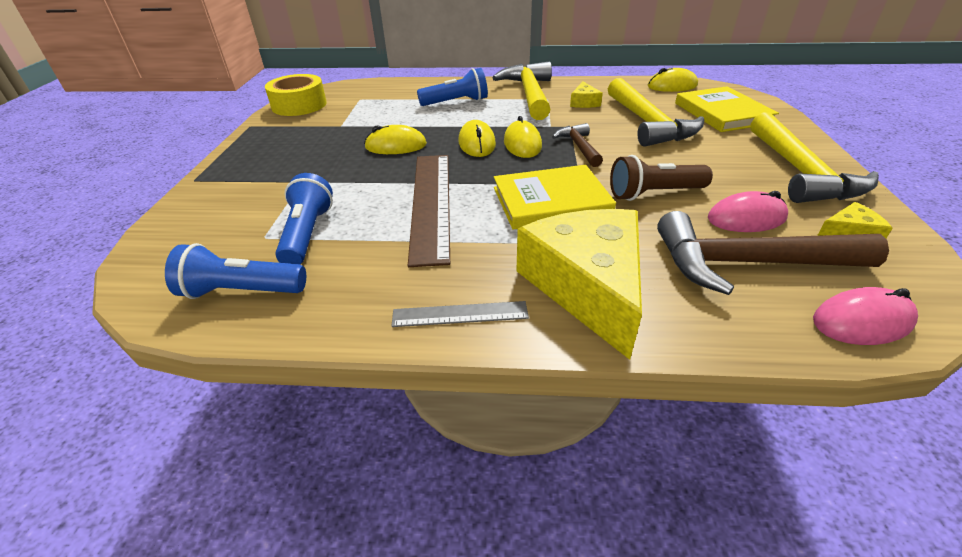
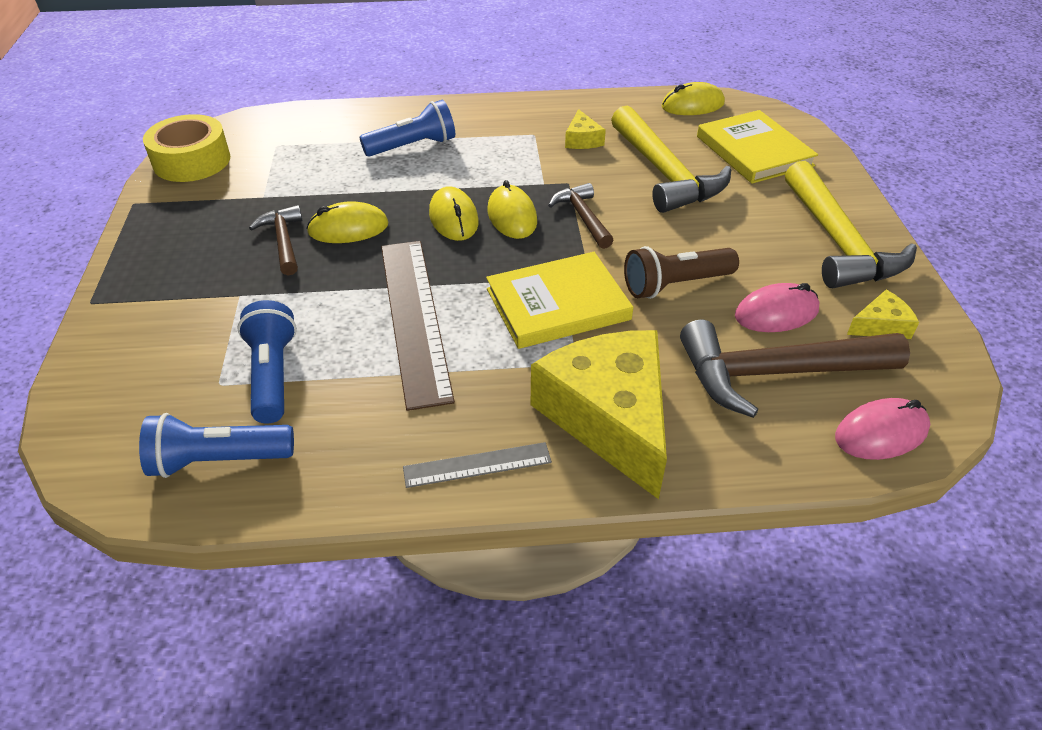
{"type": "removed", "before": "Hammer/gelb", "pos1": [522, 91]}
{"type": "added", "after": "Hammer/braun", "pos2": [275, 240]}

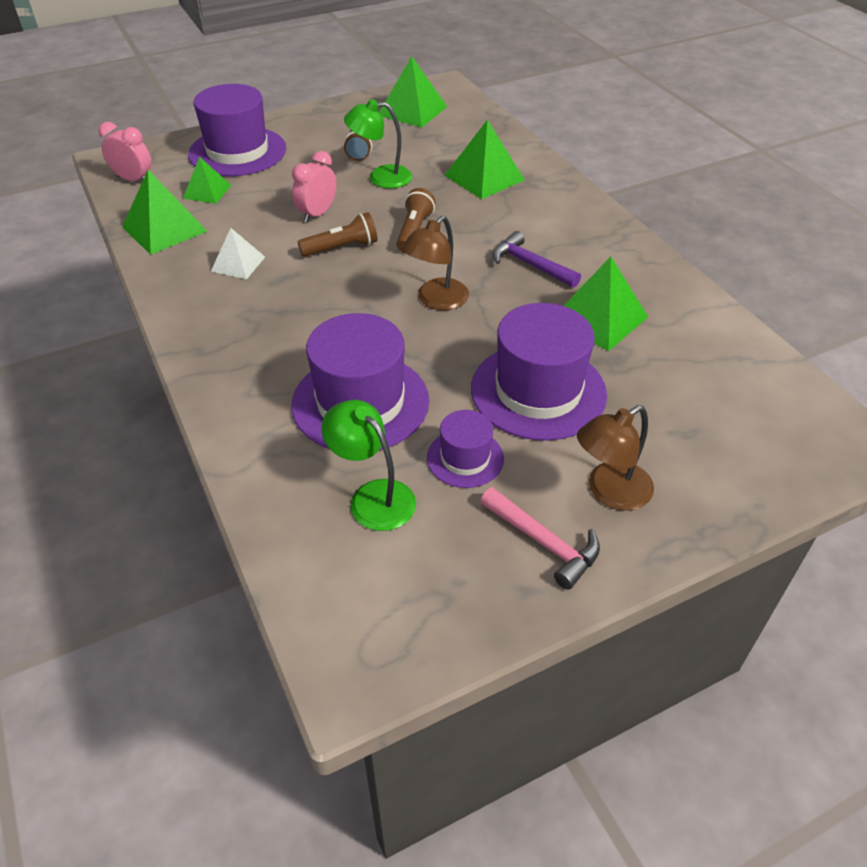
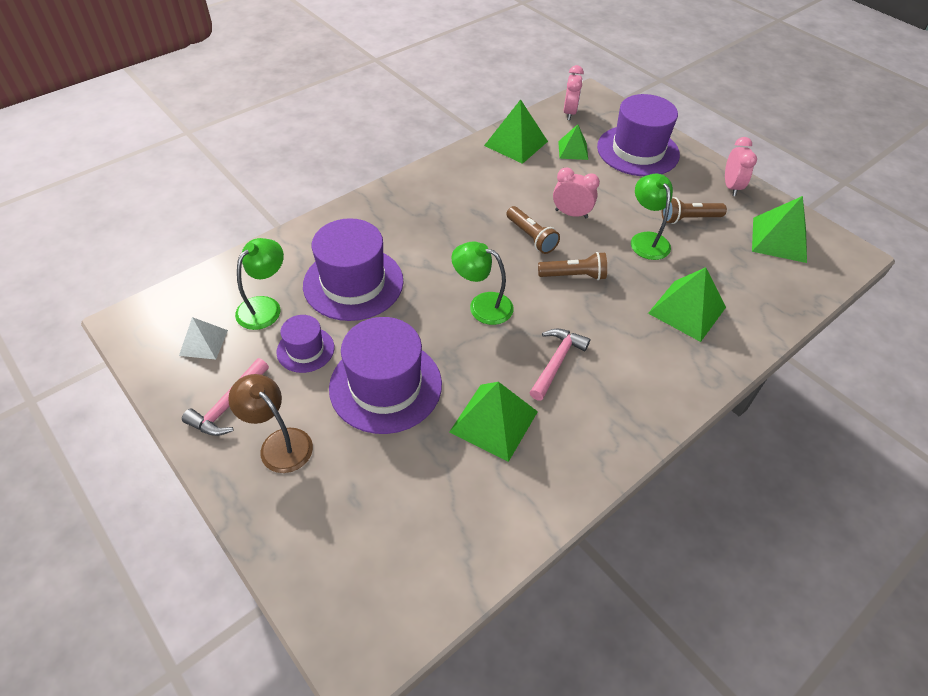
{"type": "moved", "before": "Pyramide/weiß", "pos1": [238, 253], "pos2": [203, 338]}
{"type": "recoloured", "before": "Lampe/braun", "after": "Lampe/grün", "pos1": [435, 263], "pos2": [482, 283]}
{"type": "recoloured", "before": "Hammer/lila", "after": "Hammer/rosa", "pos1": [537, 259], "pos2": [559, 364]}
{"type": "added", "after": "Wecker/rosa", "pos2": [741, 166]}

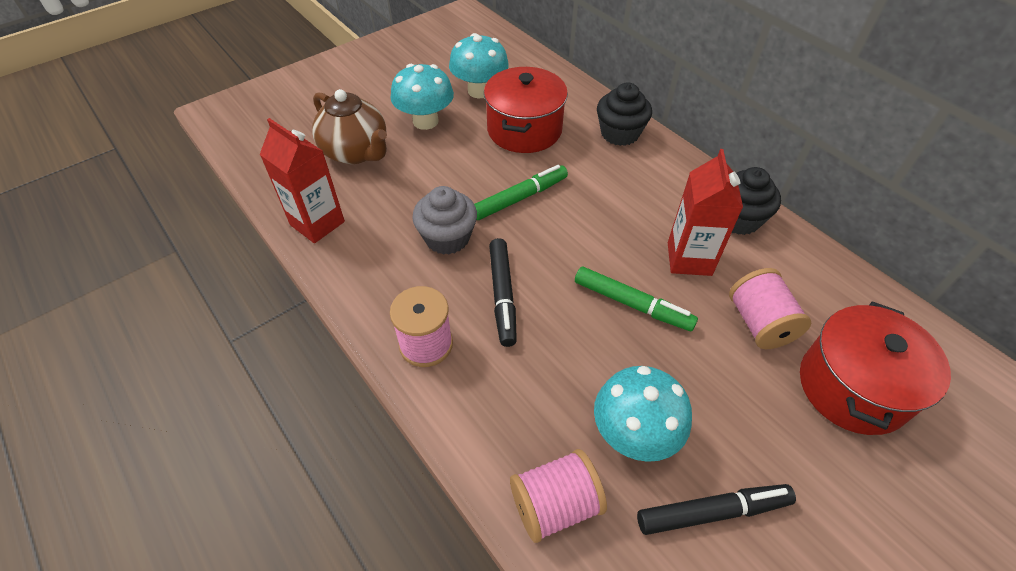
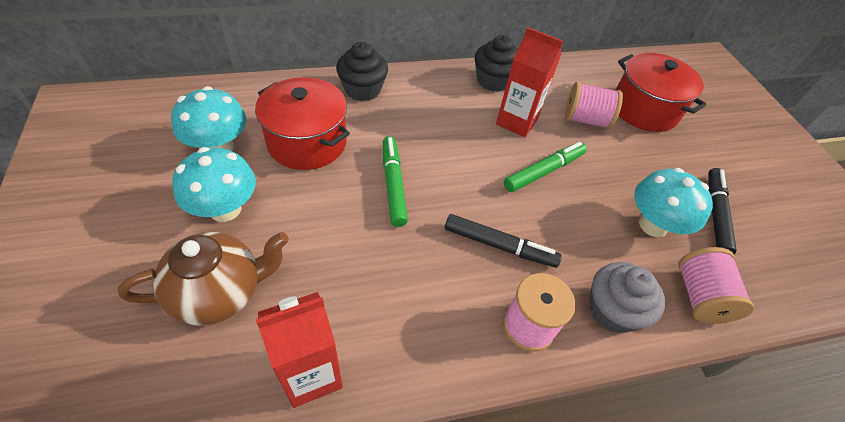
{"type": "moved", "before": "Muffin/grau", "pos1": [444, 220], "pos2": [627, 297]}

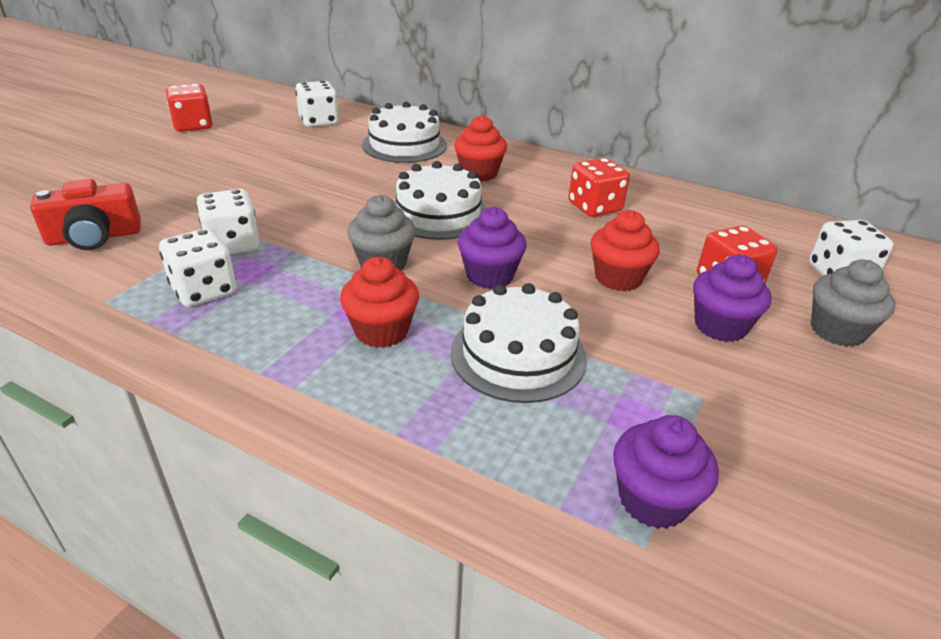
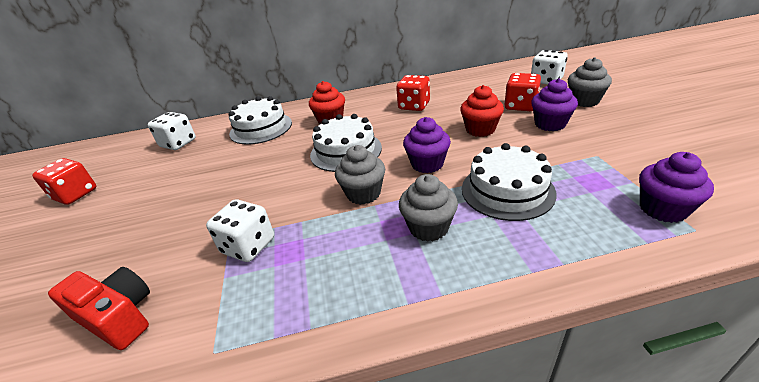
{"type": "turned", "before": "Kamera/rot", "pos1": [85, 214], "pos2": [99, 308], "turn": -90}
{"type": "removed", "before": "Spielwürfel/weiß", "pos1": [198, 267]}
{"type": "recoloured", "before": "Muffin/rot", "after": "Muffin/grau", "pos1": [379, 302], "pos2": [428, 208]}

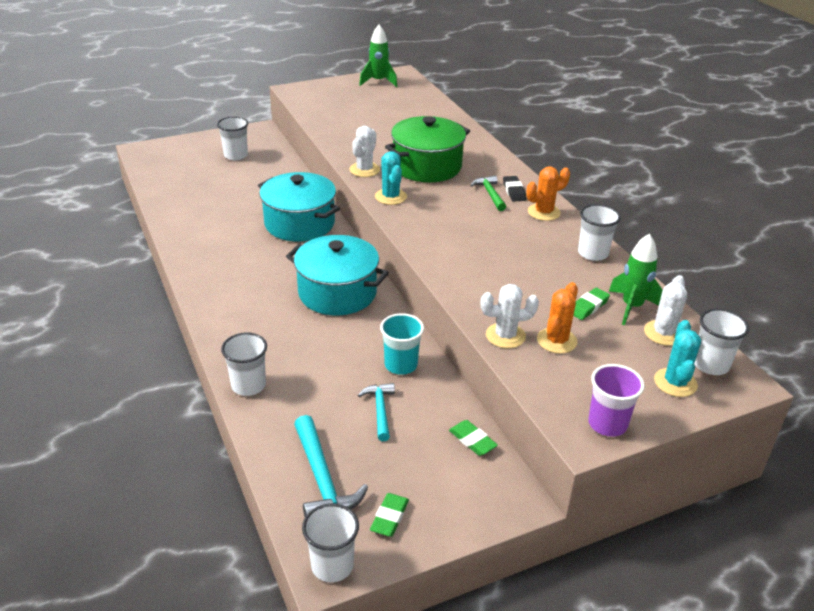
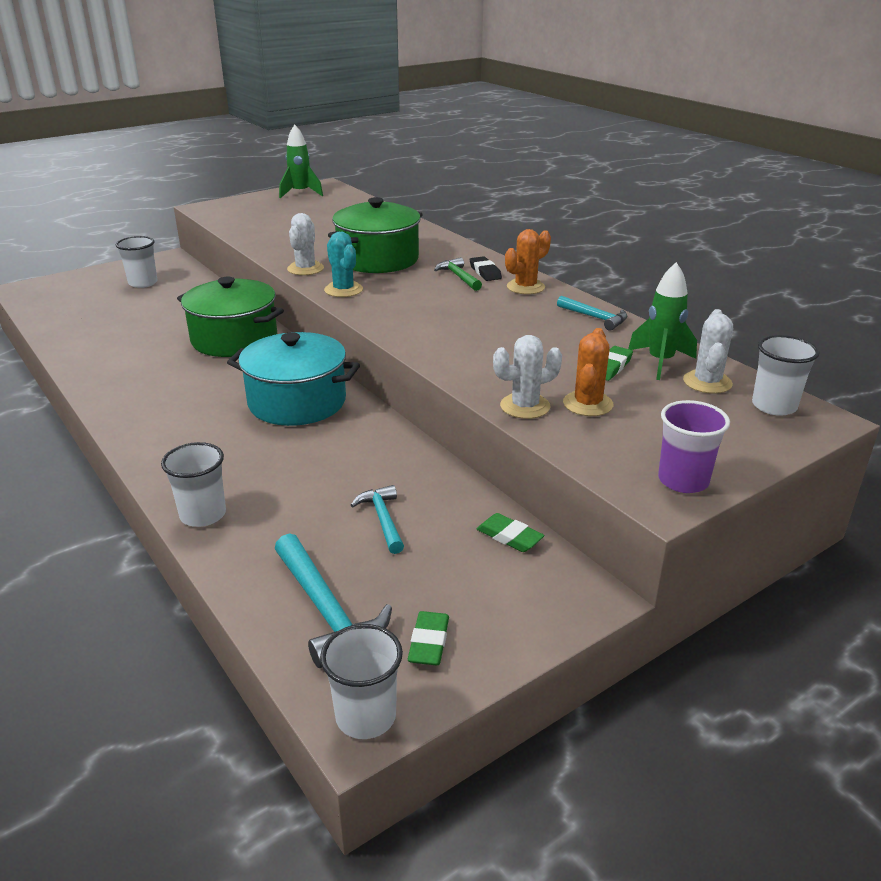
{"type": "recoloured", "before": "Kochtopf/türkis", "after": "Kochtopf/grün", "pos1": [299, 206], "pos2": [230, 317]}
{"type": "removed", "before": "Becher/türkis", "pos1": [402, 344]}
{"type": "replaced", "before": "Becher/weiß", "after": "Hammer/türkis", "pos1": [599, 232], "pos2": [592, 313]}
{"type": "removed", "before": "Kaktus/türkis", "pos1": [677, 358]}

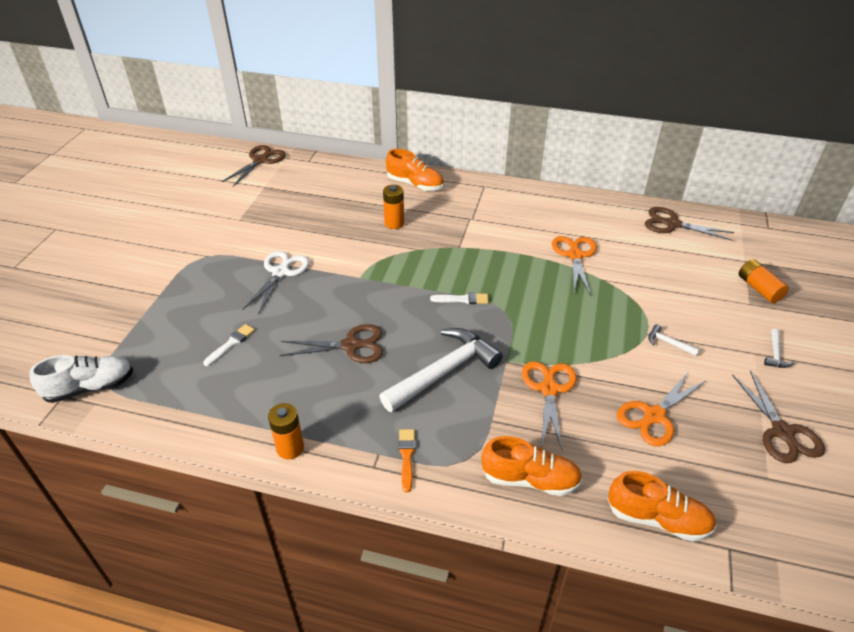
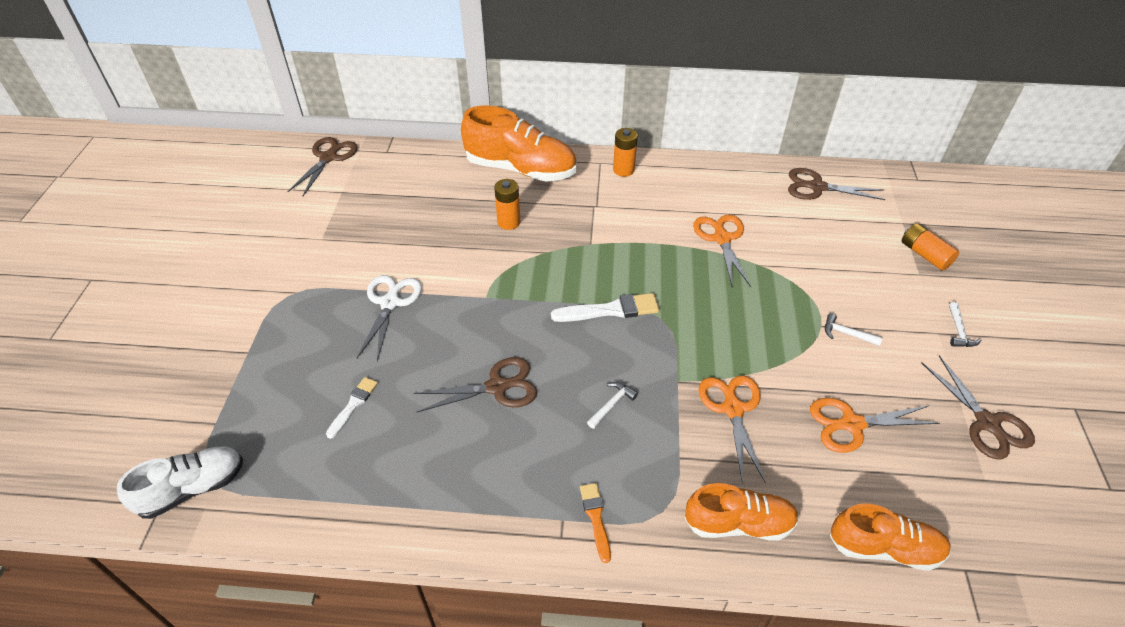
{"type": "moved", "before": "Batterie/orange", "pos1": [286, 431], "pos2": [625, 152]}
{"type": "resized", "before": "Hammer/weiß", "pos1": [441, 370], "pos2": [612, 405], "scale": 0.41}
{"type": "resized", "before": "Schuh/orange", "pos1": [415, 170], "pos2": [518, 144], "scale": 1.59}
{"type": "resized", "before": "Pinsel/weiß", "pos1": [459, 298], "pos2": [605, 307], "scale": 1.61}
{"type": "turned", "before": "Schere/orange", "pos1": [662, 408], "pos2": [875, 425], "turn": 45}

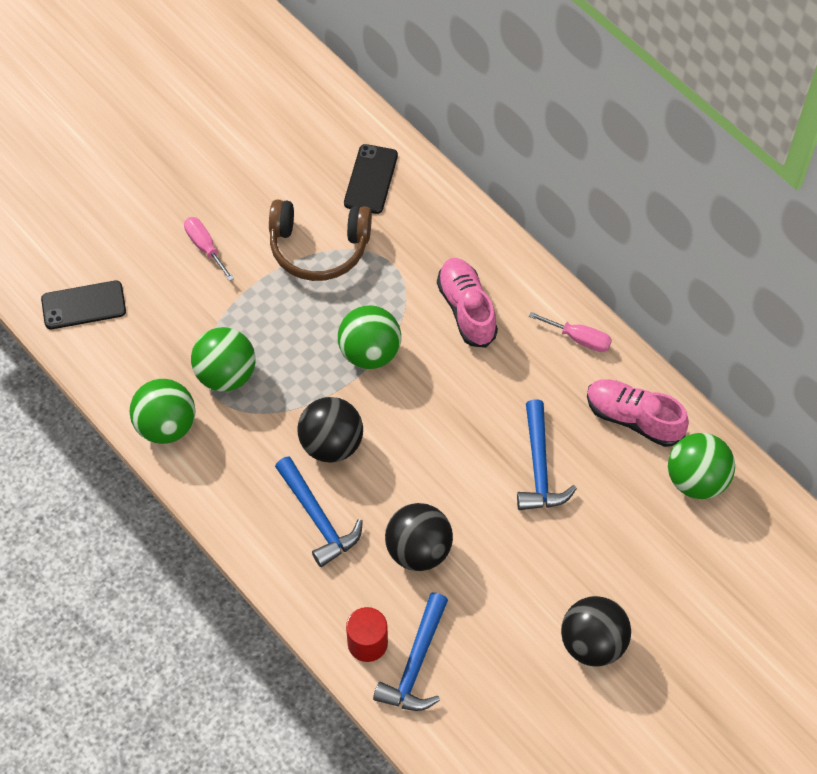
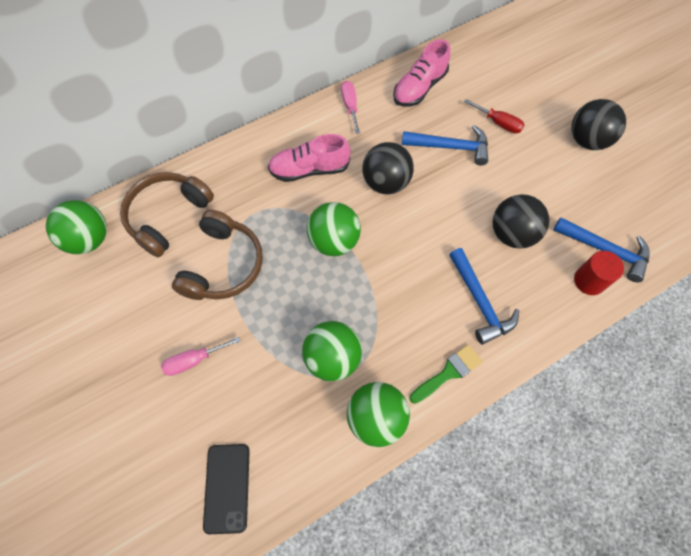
{"type": "turned", "before": "Hammer/blau", "pos1": [319, 511], "pos2": [484, 296], "turn": 90}
{"type": "moved", "before": "Ball/schwarz", "pos1": [330, 430], "pos2": [388, 168]}
{"type": "replaced", "before": "Handy/schwarz", "after": "Kopfhörer/braun", "pos1": [371, 179], "pos2": [167, 214]}
{"type": "turned", "before": "Schraubenzieher/rosa", "pos1": [570, 332], "pos2": [350, 107], "turn": -45}
{"type": "moved", "before": "Ball/grün", "pos1": [701, 466], "pos2": [76, 227]}
{"type": "added", "after": "Pinsel/grün", "pos2": [446, 374]}
{"type": "added", "after": "Schraubenzieher/rot", "pos2": [494, 116]}

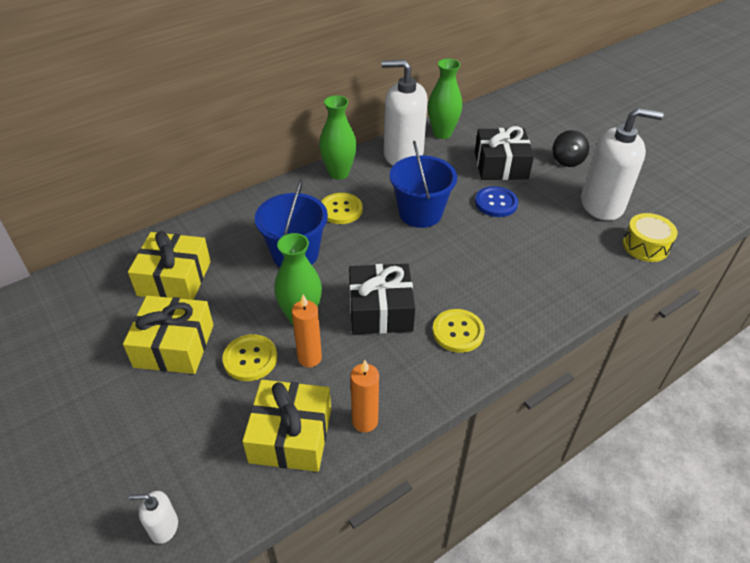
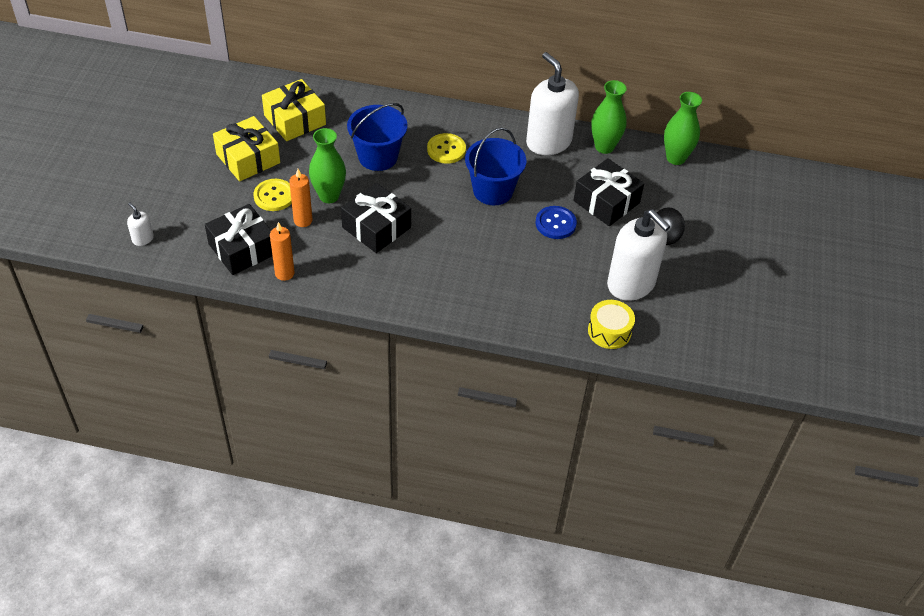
{"type": "recoloured", "before": "Geschenk/gelb", "after": "Geschenk/schwarz", "pos1": [286, 426], "pos2": [238, 239]}
{"type": "moved", "before": "Vase/grün", "pos1": [338, 137], "pos2": [683, 128]}
{"type": "removed", "before": "Knopf/gelb", "pos1": [459, 331]}

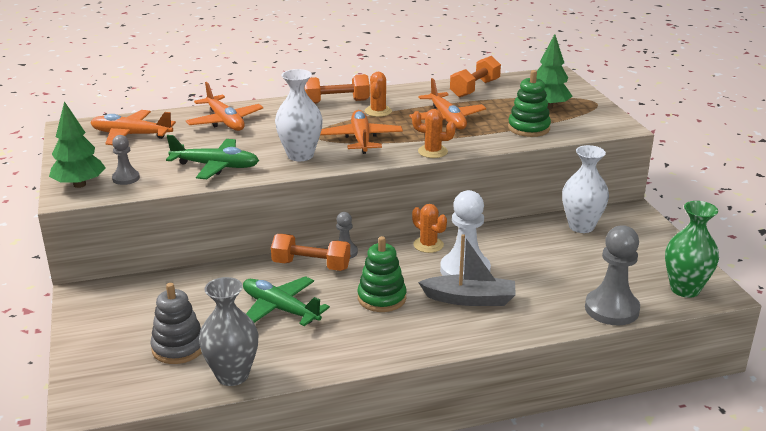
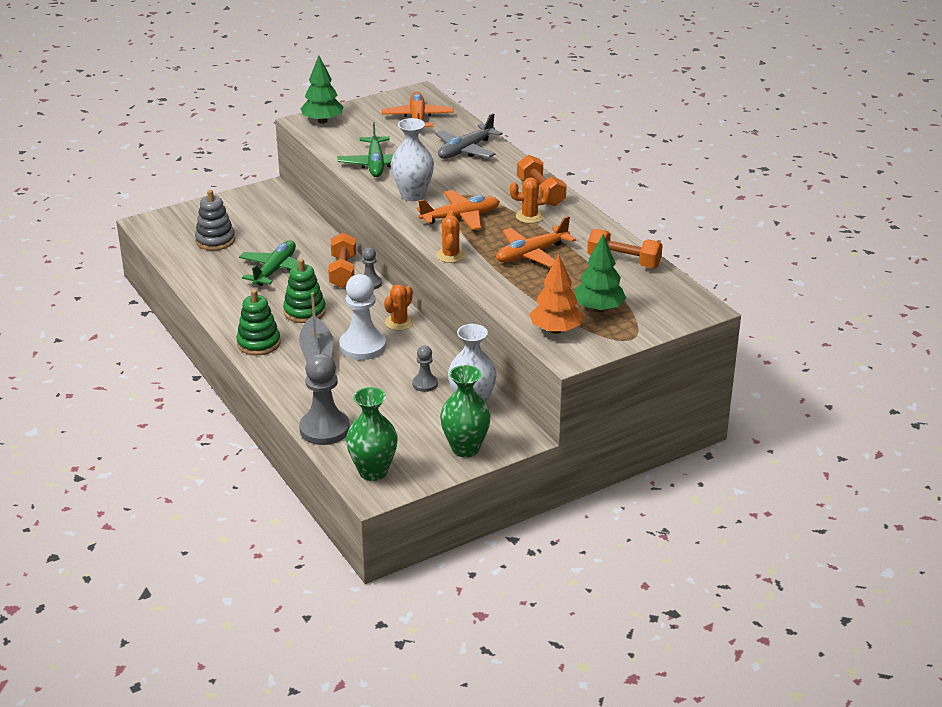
{"type": "moved", "before": "Bauer/grau", "pos1": [126, 160], "pos2": [425, 369]}
{"type": "recoloured", "before": "Flugzeug/orange", "after": "Flugzeug/grau", "pos1": [224, 106], "pos2": [469, 136]}
{"type": "removed", "before": "Vase/grau", "pos1": [229, 331]}
{"type": "moved", "before": "Stapelspielzeug/grün", "pos1": [529, 103], "pos2": [258, 322]}
{"type": "added", "after": "Vase/grün", "pos2": [465, 411]}
{"type": "added", "after": "Baum/orange", "pos2": [556, 294]}

